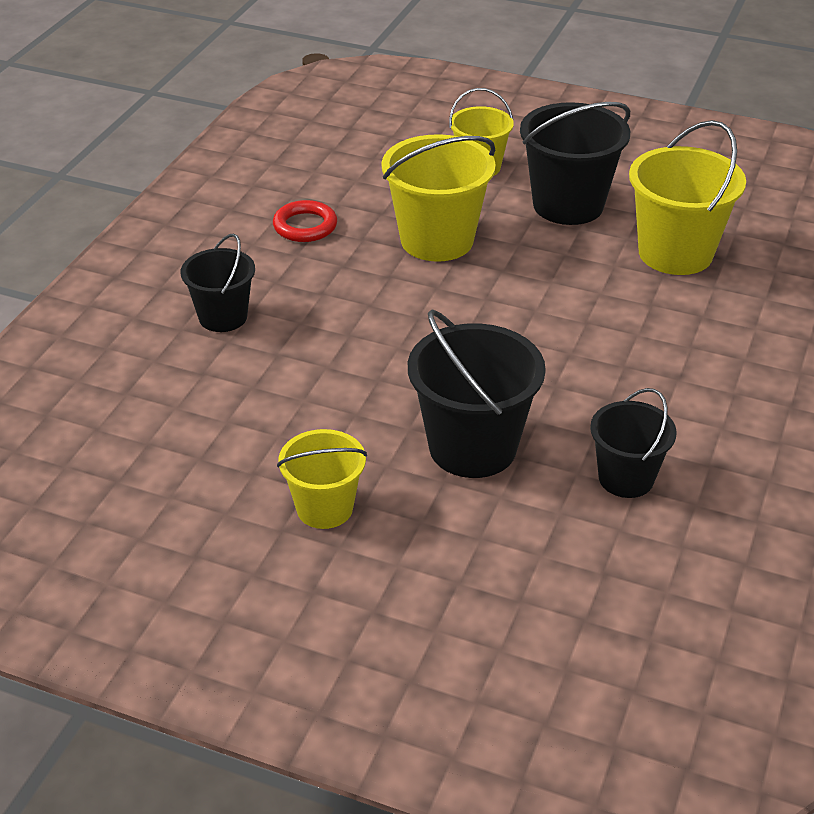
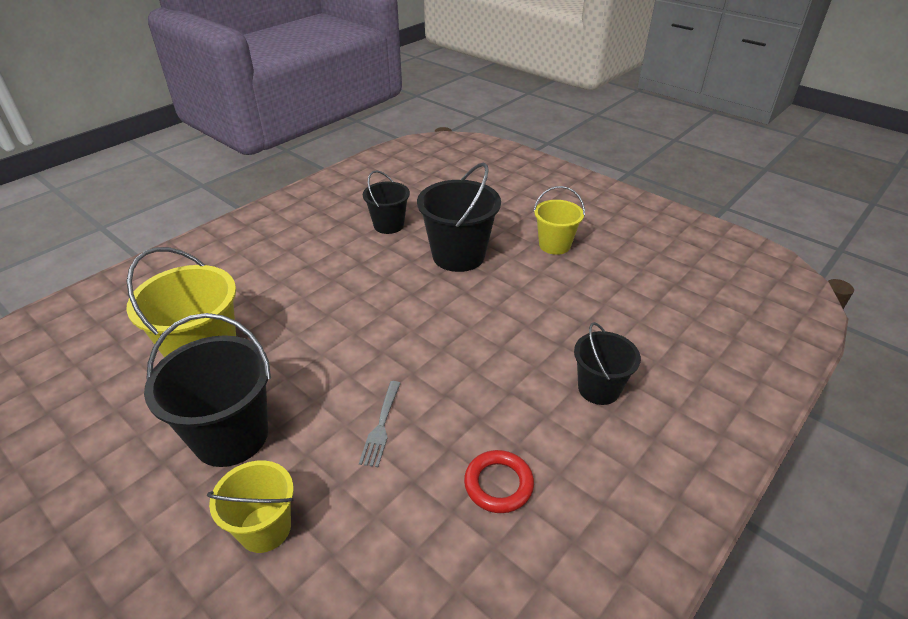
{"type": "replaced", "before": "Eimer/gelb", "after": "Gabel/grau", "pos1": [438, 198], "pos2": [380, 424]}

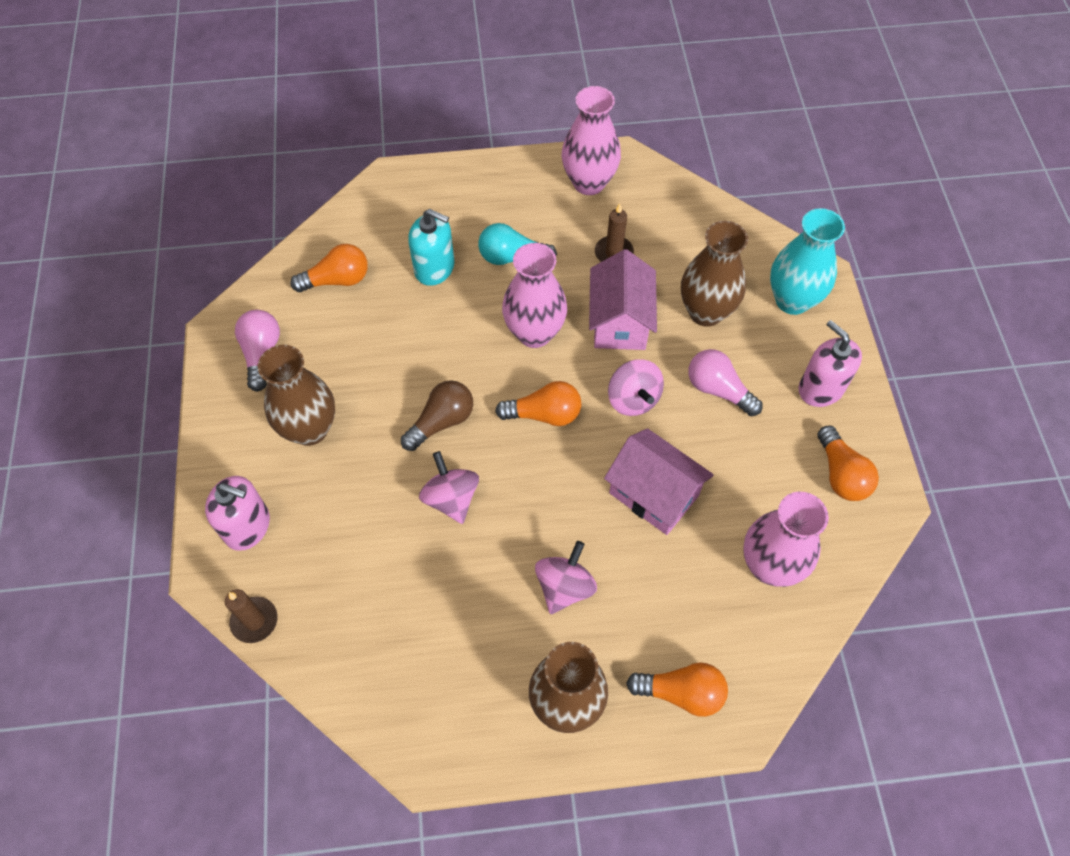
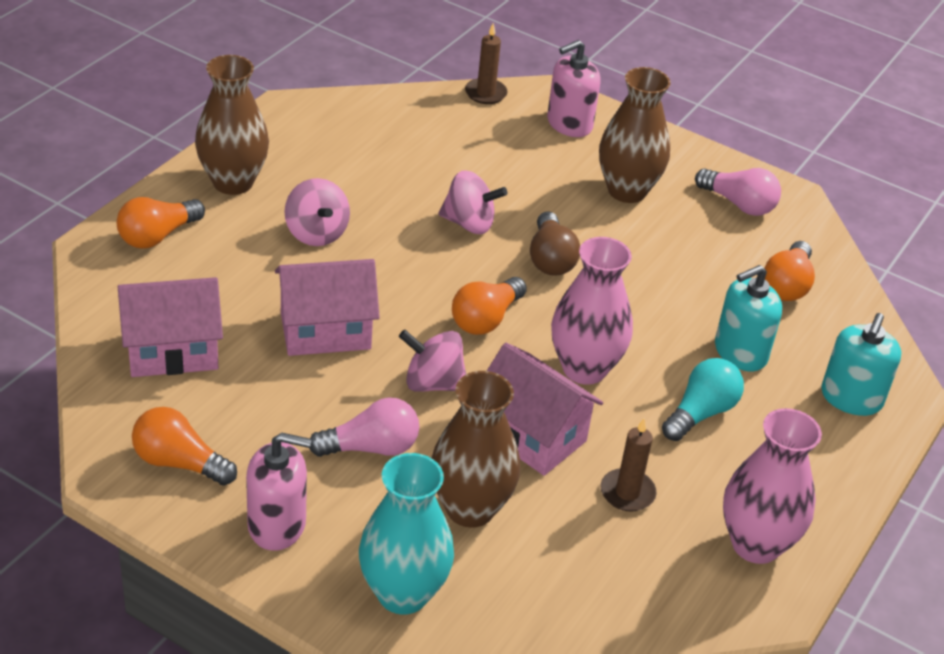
{"type": "replaced", "before": "Vase/rosa", "after": "Haus/rosa", "pos1": [786, 539], "pos2": [170, 327]}
{"type": "added", "after": "Seifenspender/türkis", "pos2": [861, 364]}

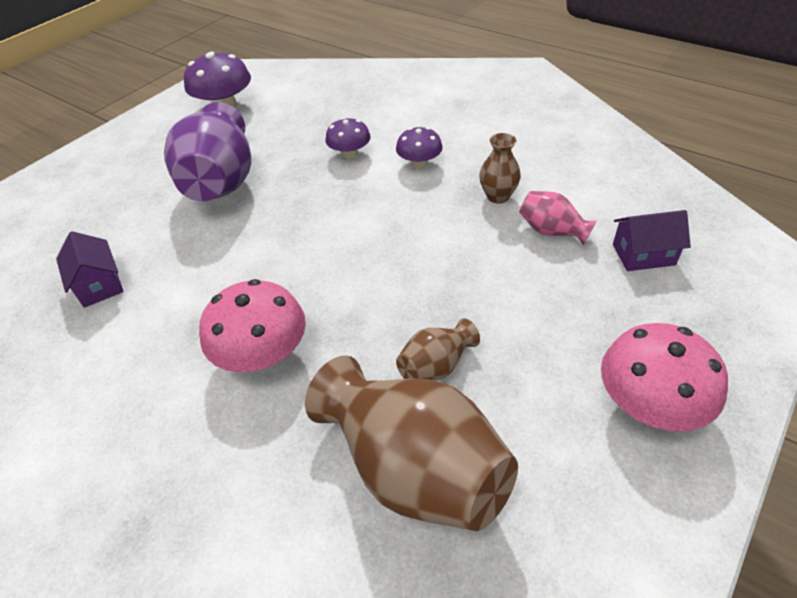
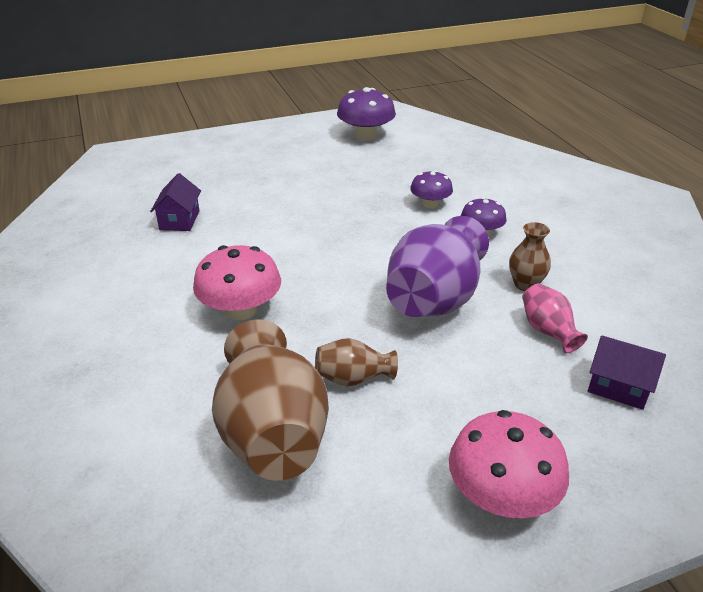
{"type": "moved", "before": "Vase/lila", "pos1": [207, 152], "pos2": [437, 266]}

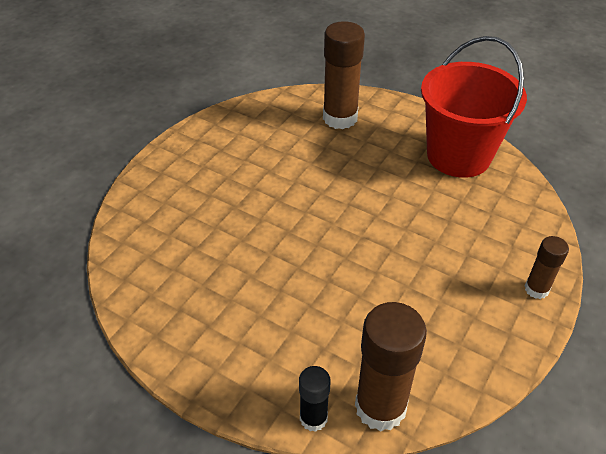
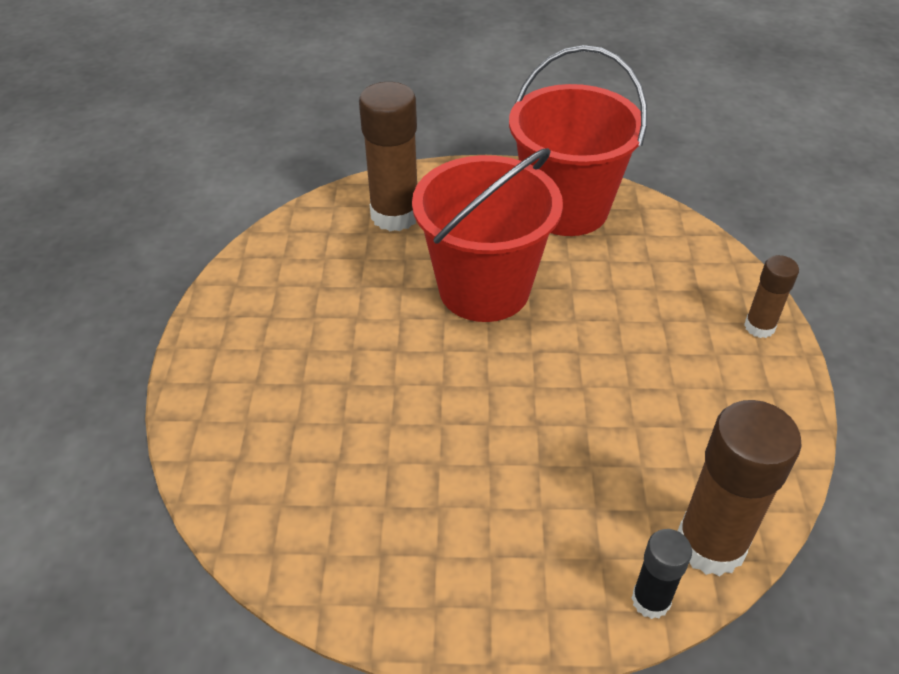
{"type": "added", "after": "Eimer/rot", "pos2": [487, 235]}

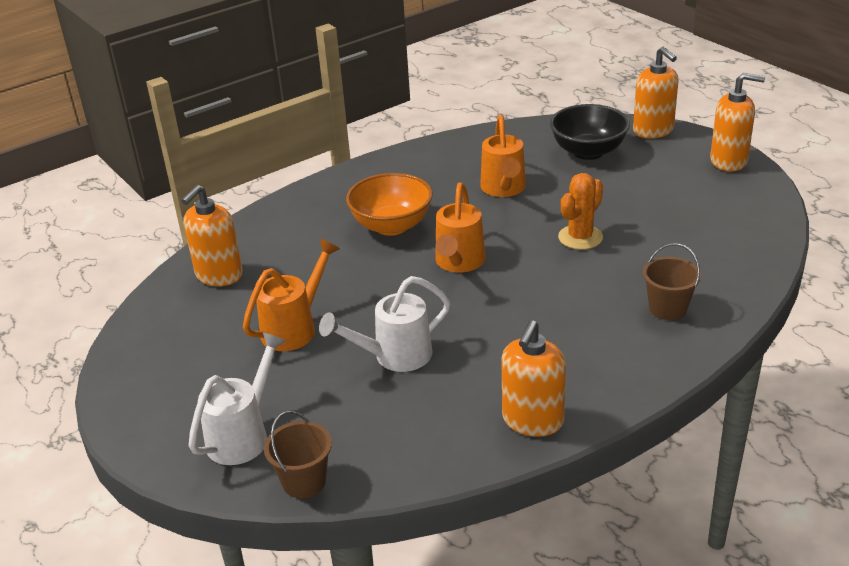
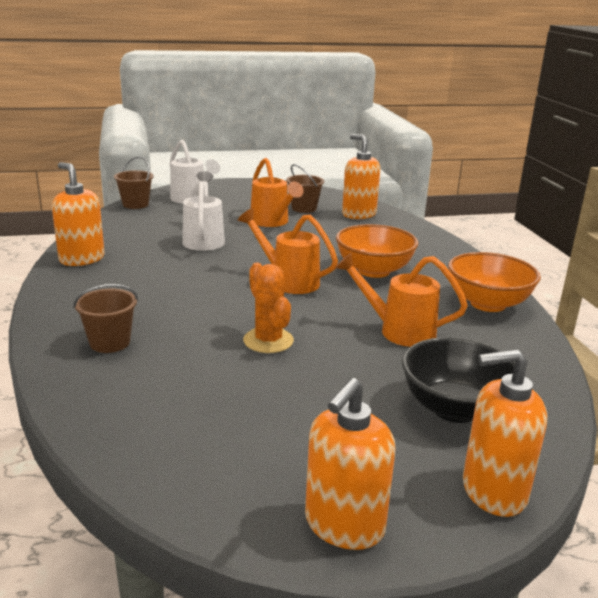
{"type": "added", "after": "Eimer/braun", "pos2": [305, 188]}
{"type": "added", "after": "Schüssel/orange", "pos2": [494, 282]}

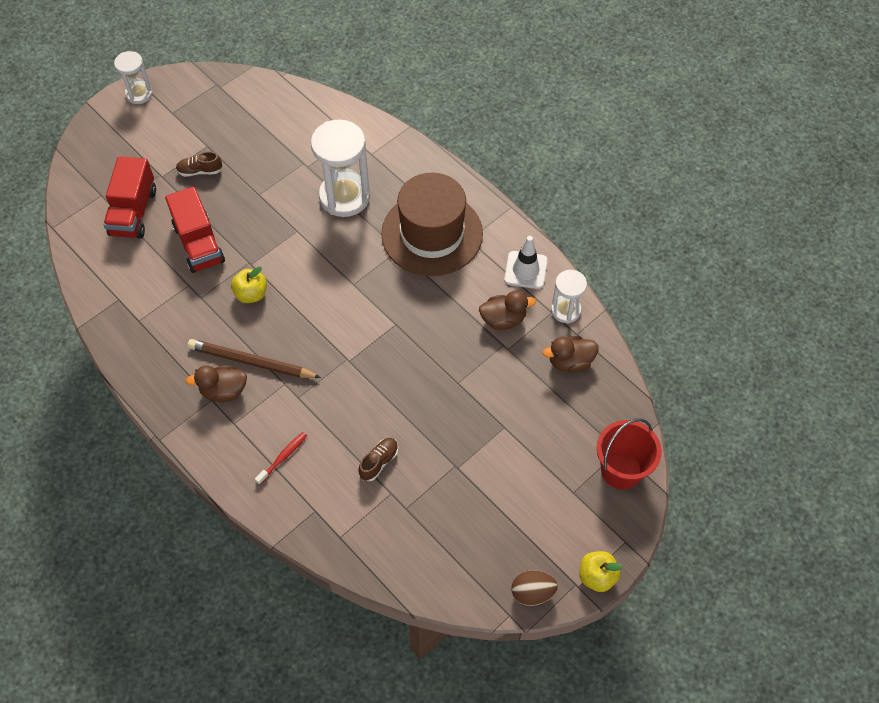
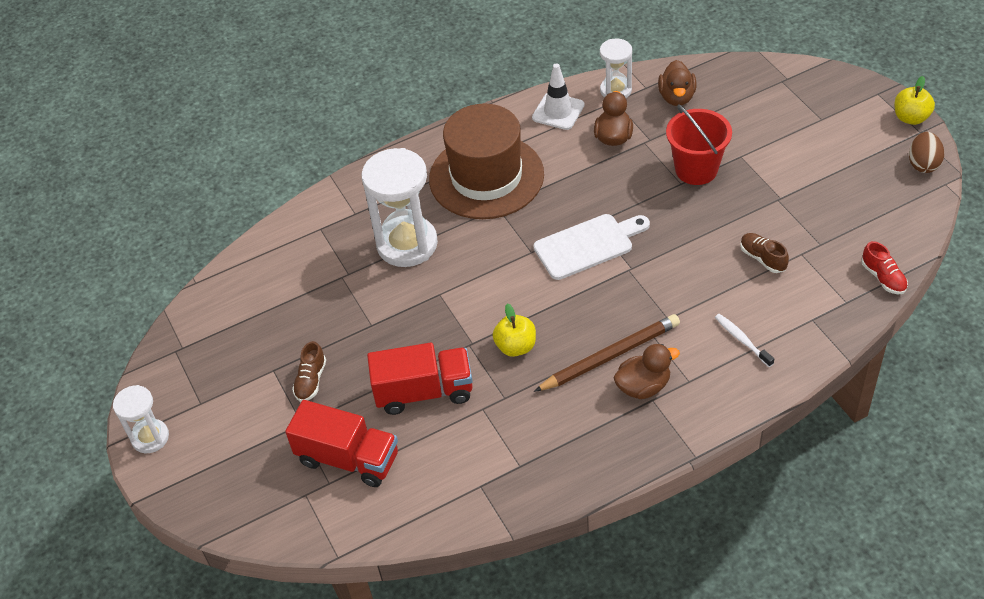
{"type": "turned", "before": "Ente/braun", "pos1": [216, 383], "pos2": [646, 371], "turn": -120}
{"type": "turned", "before": "Bleistift/braun", "pos1": [254, 358], "pos2": [607, 353], "turn": -150}
{"type": "recoloured", "before": "Zahnbürste/rot", "after": "Zahnbürste/weiß", "pos1": [281, 458], "pos2": [744, 340]}
{"type": "moved", "before": "Eimer/rot", "pos1": [629, 453], "pos2": [699, 144]}
{"type": "added", "after": "Schneidebrett/weiß", "pos2": [592, 247]}
{"type": "added", "after": "Schuh/rot", "pos2": [885, 268]}

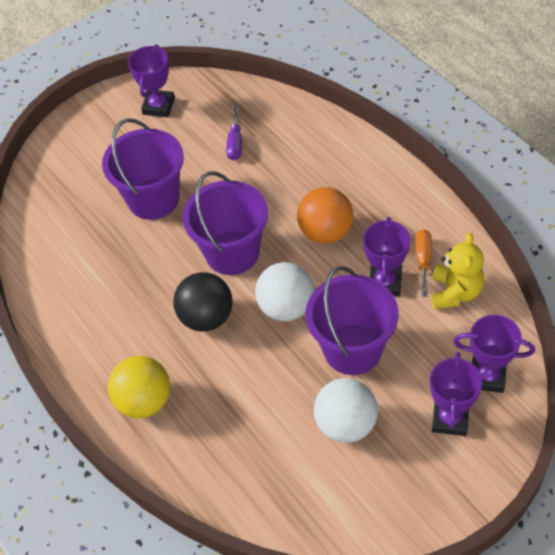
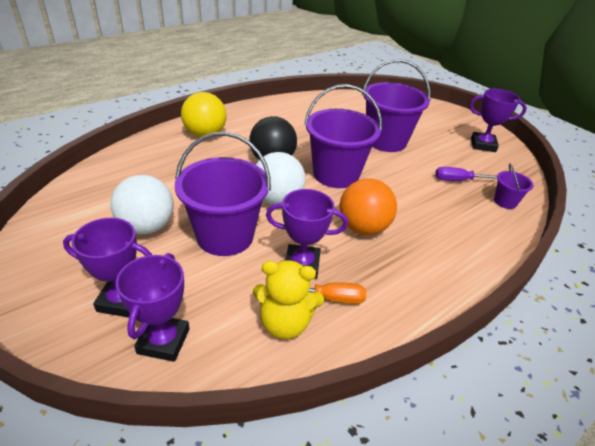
{"type": "added", "after": "Eimer/lila", "pos2": [513, 186]}

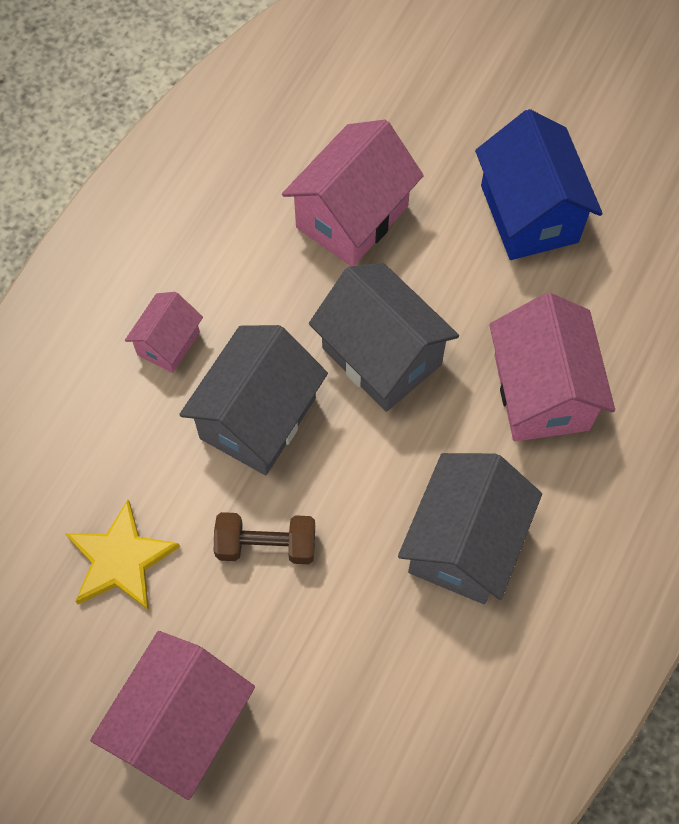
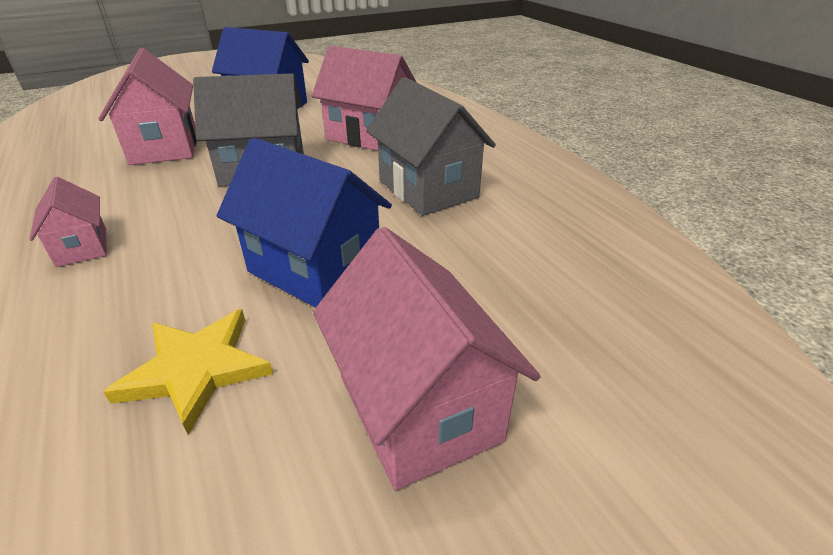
{"type": "removed", "before": "Haus/grau", "pos1": [253, 400]}
{"type": "replaced", "before": "Hantel/braun", "after": "Haus/blau", "pos1": [264, 538], "pos2": [304, 223]}

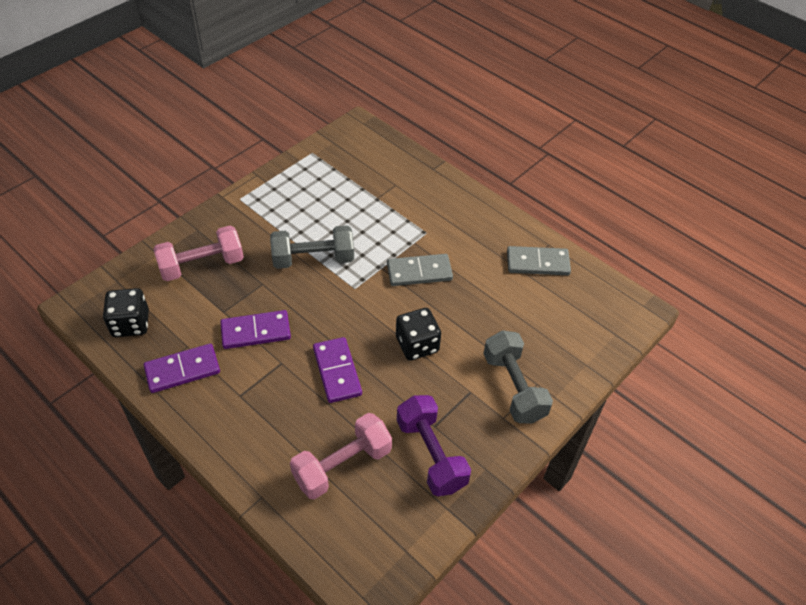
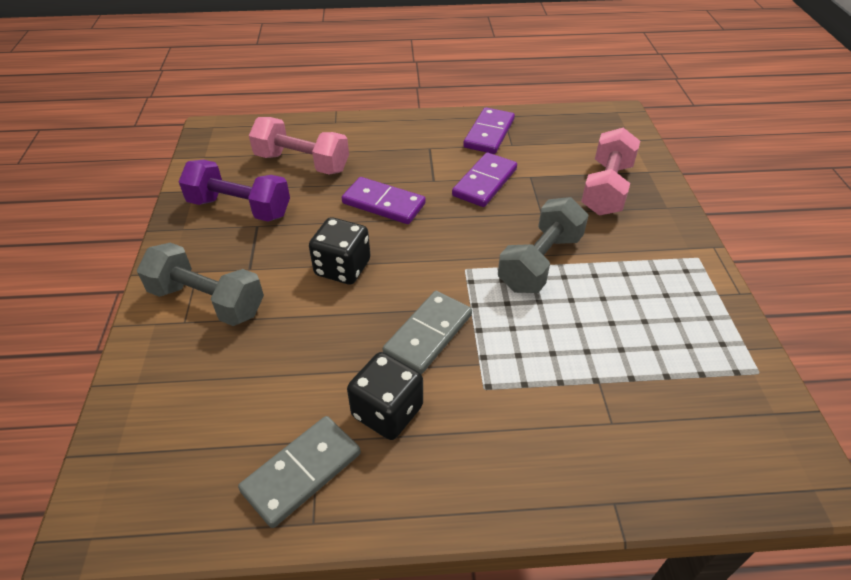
{"type": "moved", "before": "Spielwürfel/schwarz", "pos1": [126, 312], "pos2": [385, 396]}
{"type": "turned", "before": "Hantel/rosa", "pos1": [341, 456], "pos2": [299, 145], "turn": -75}

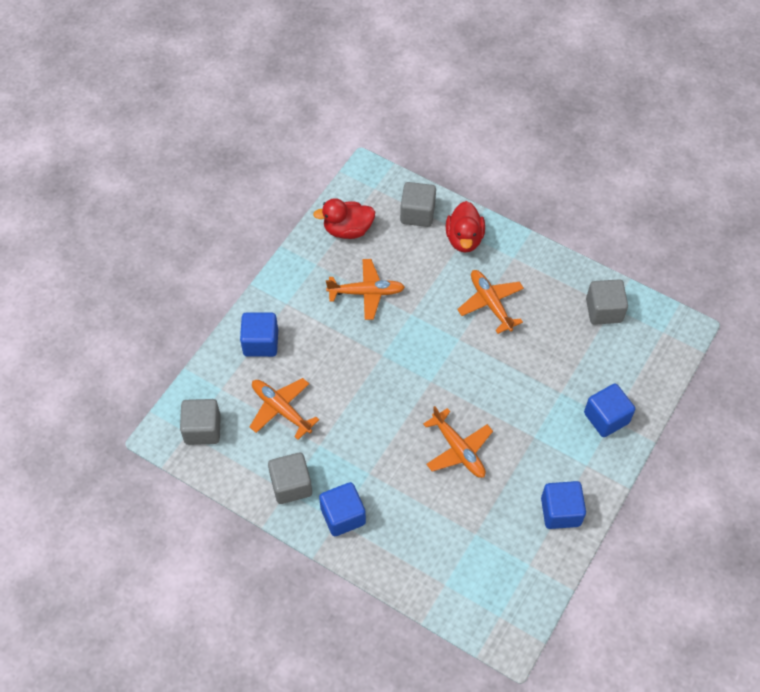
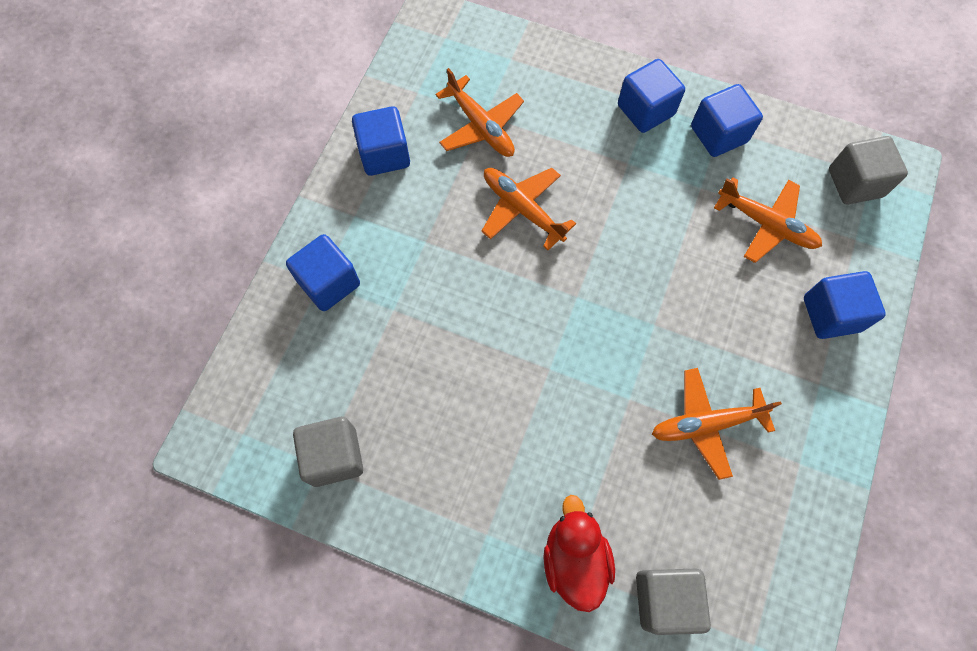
{"type": "recoloured", "before": "Kubus/grau", "after": "Kubus/blau", "pos1": [290, 478], "pos2": [727, 120]}
{"type": "removed", "before": "Ente/rot", "pos1": [344, 218]}
{"type": "moved", "before": "Flugzeug/orange", "pos1": [490, 302], "pos2": [480, 112]}

